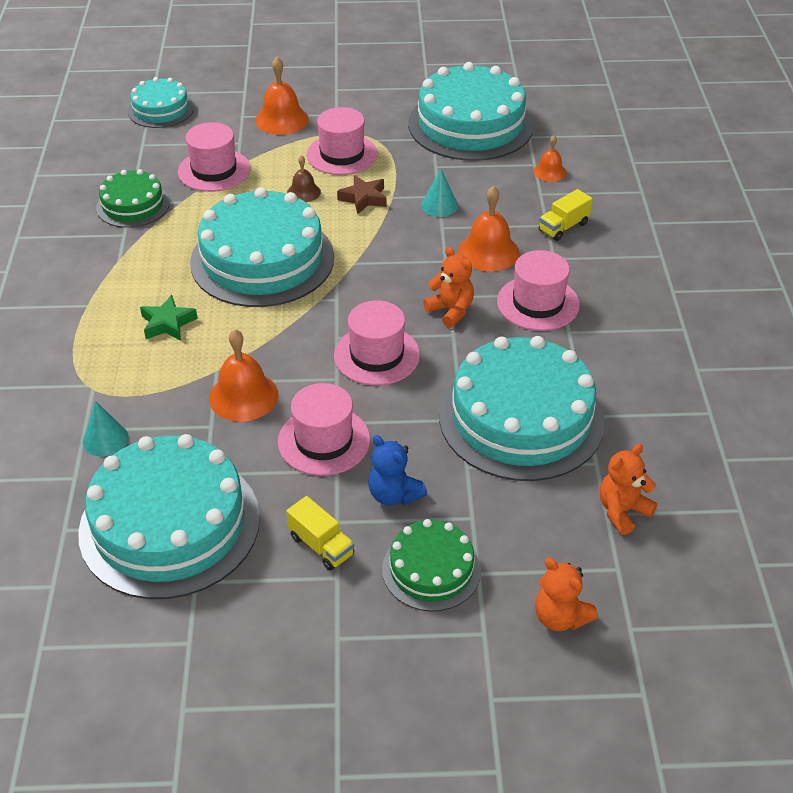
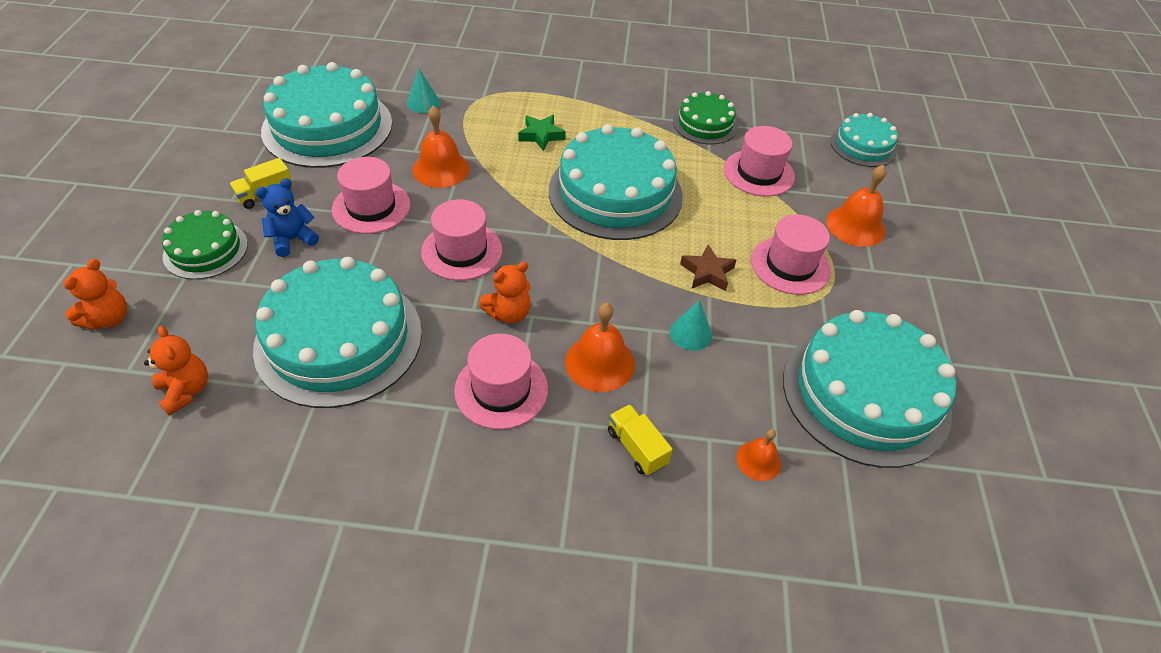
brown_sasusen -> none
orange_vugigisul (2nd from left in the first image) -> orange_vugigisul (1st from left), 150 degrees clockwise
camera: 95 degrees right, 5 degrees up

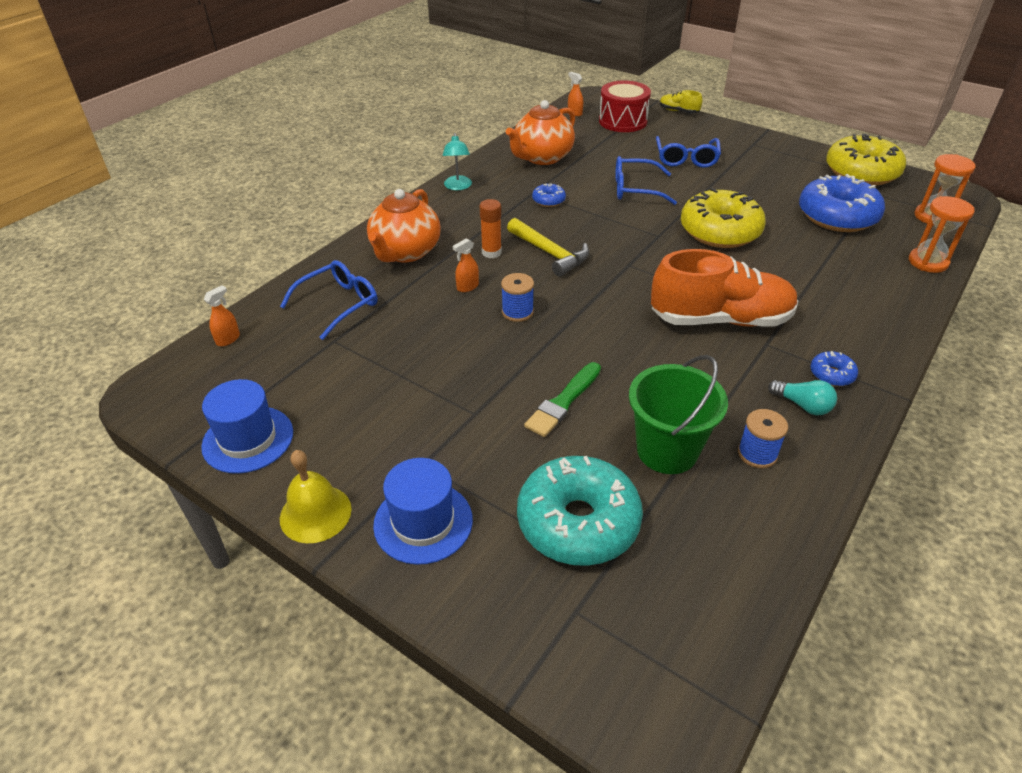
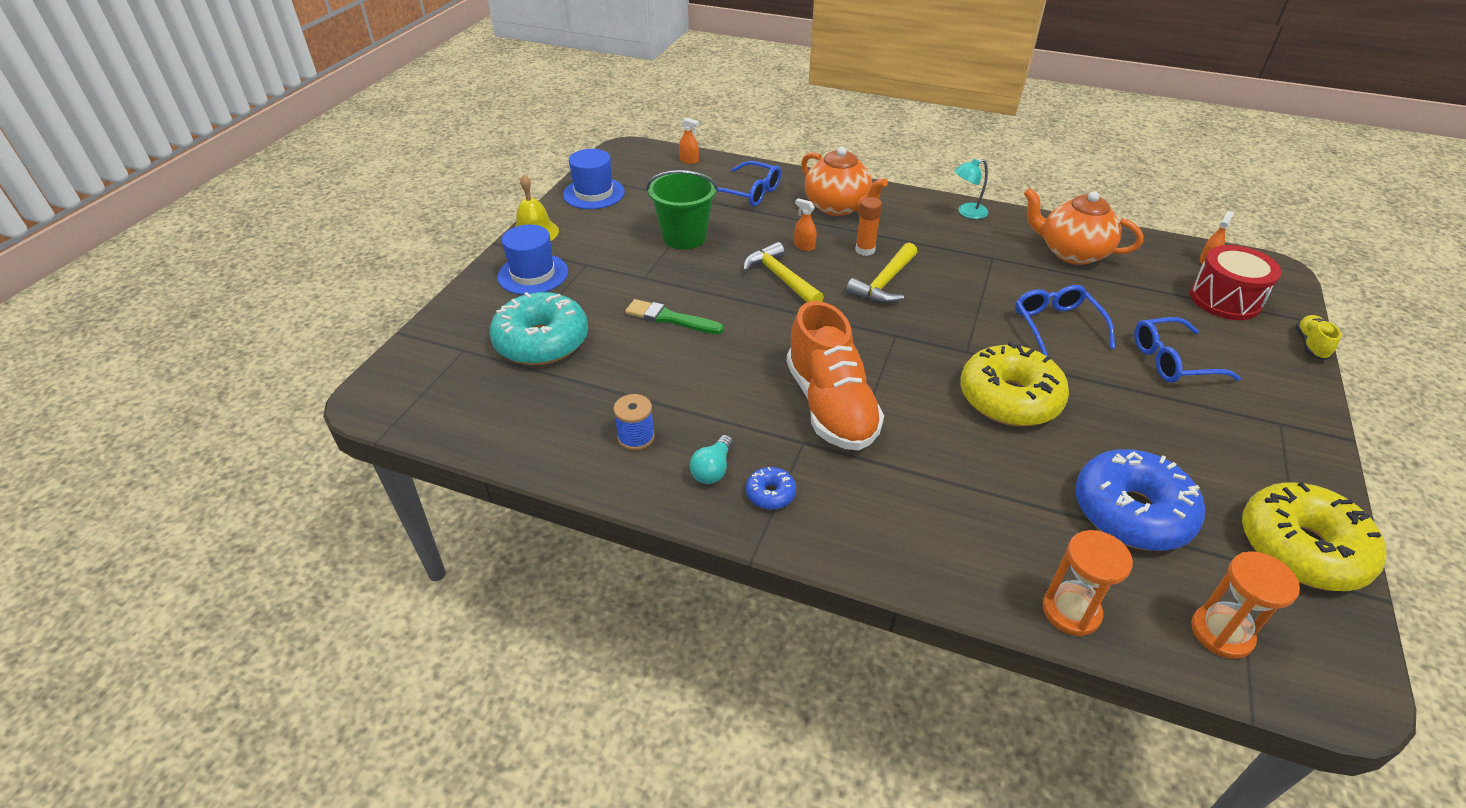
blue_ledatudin (1st from left) -> none
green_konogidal, move
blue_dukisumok (1st from left) -> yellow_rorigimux (1st from left)
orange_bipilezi (1st from left), 135 degrees counterclockwise
camera: 75 degrees right, 0 degrees up

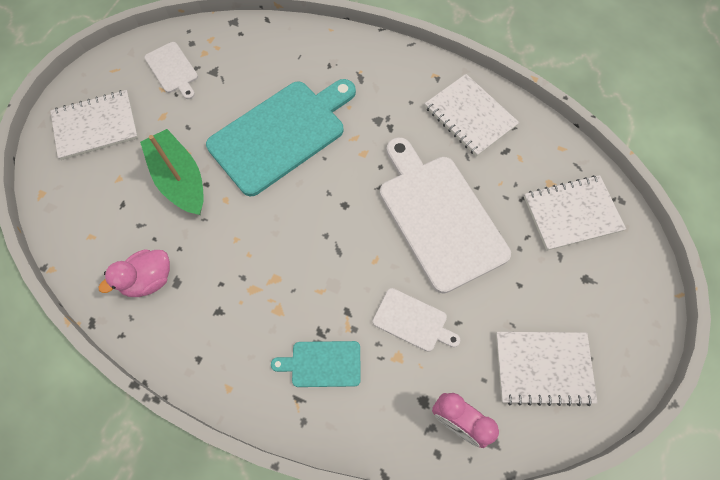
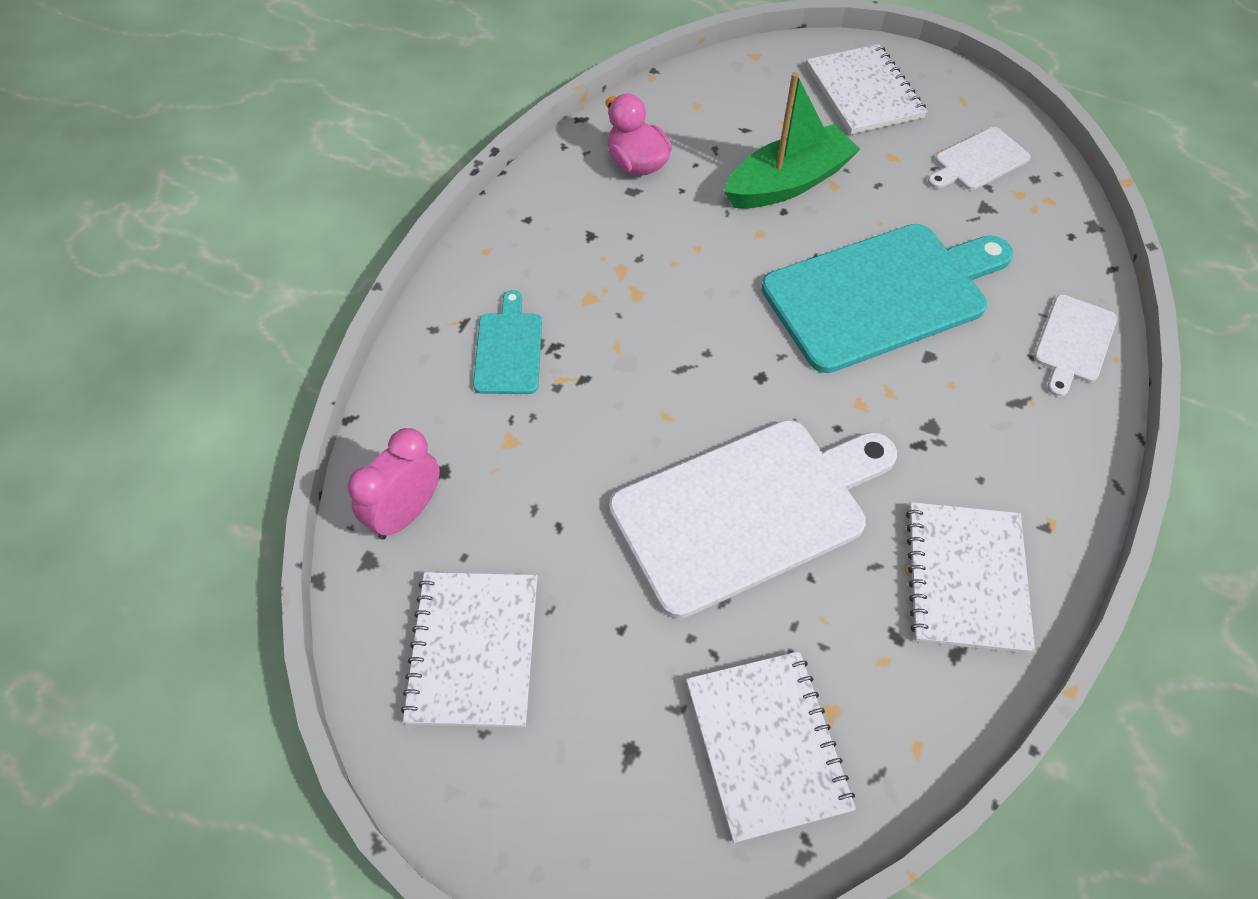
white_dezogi (2nd from left in the first image) -> white_dezogi (3rd from left), move
turquoise_dezogi (1st from left in the first image) -> turquoise_dezogi (2nd from left), 75 degrees counterclockwise
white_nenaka (2nd from left in the first image) -> white_nenaka (4th from left), 45 degrees counterclockwise
camera: 90 degrees right, 10 degrees down

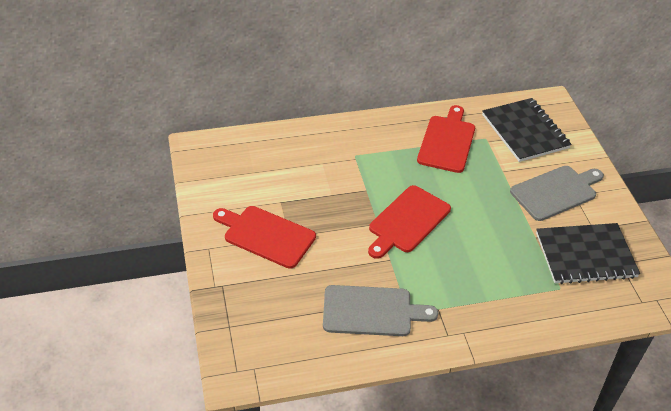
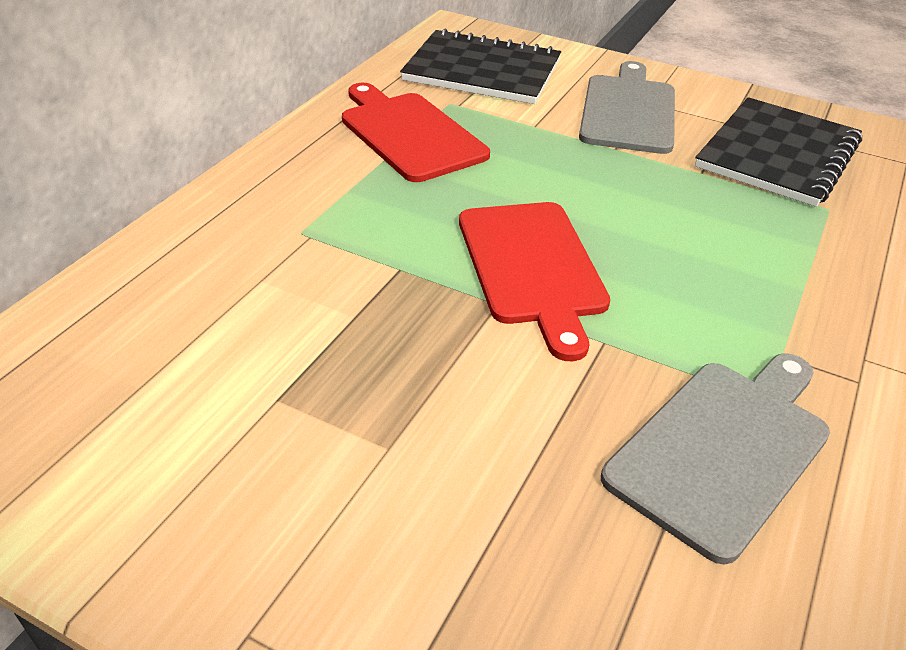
red_dezogi (1st from left) -> none
camera: 50 degrees left, 5 degrees down

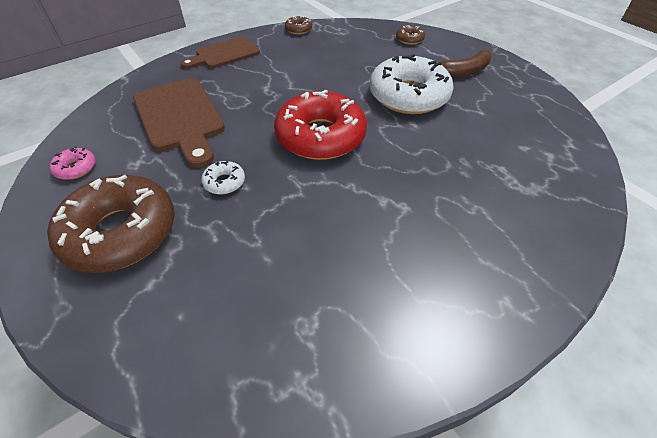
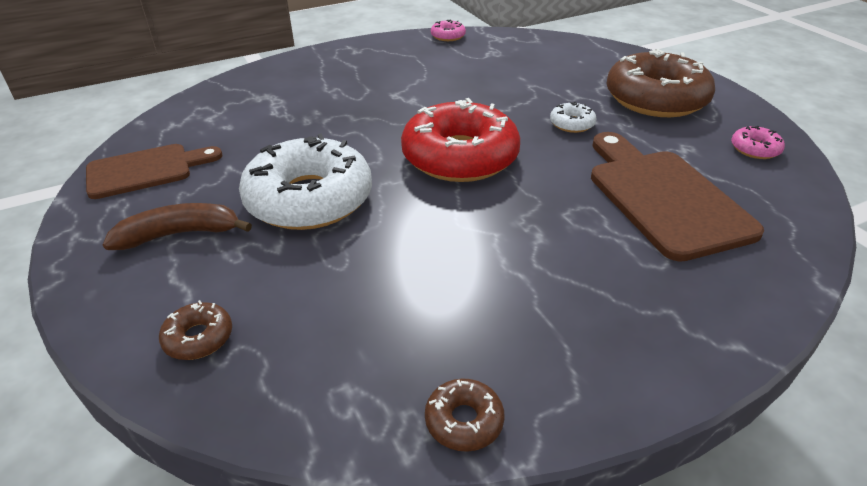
none -> pink_ledatudin (1st from left)
brown_dezogi (2nd from left in the first image) -> brown_dezogi (1st from left), move
camera: 170 degrees left, 10 degrees down

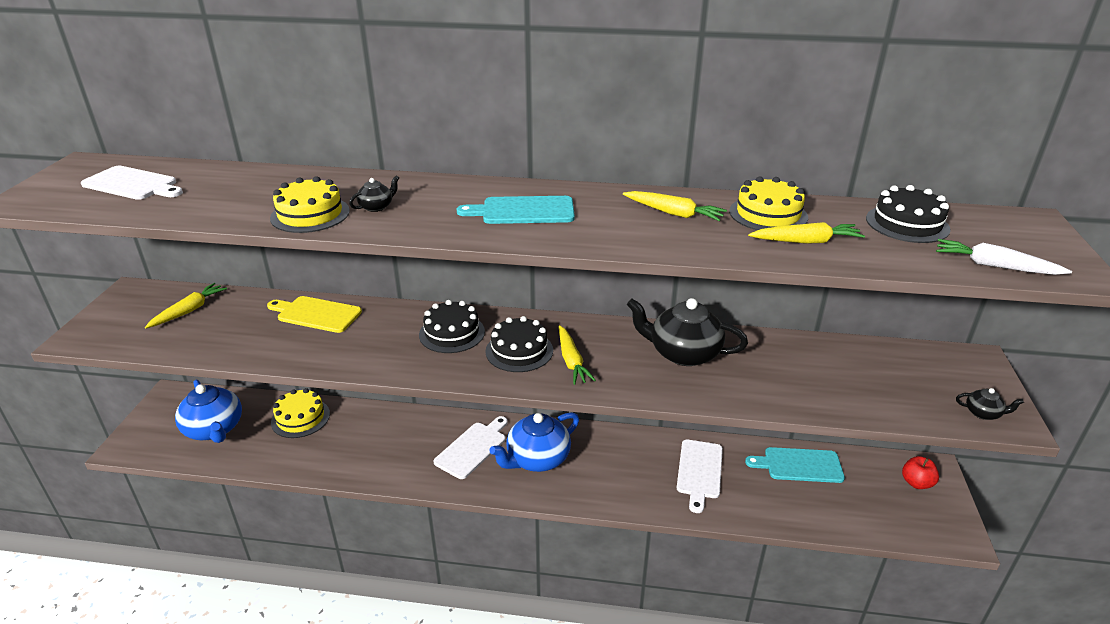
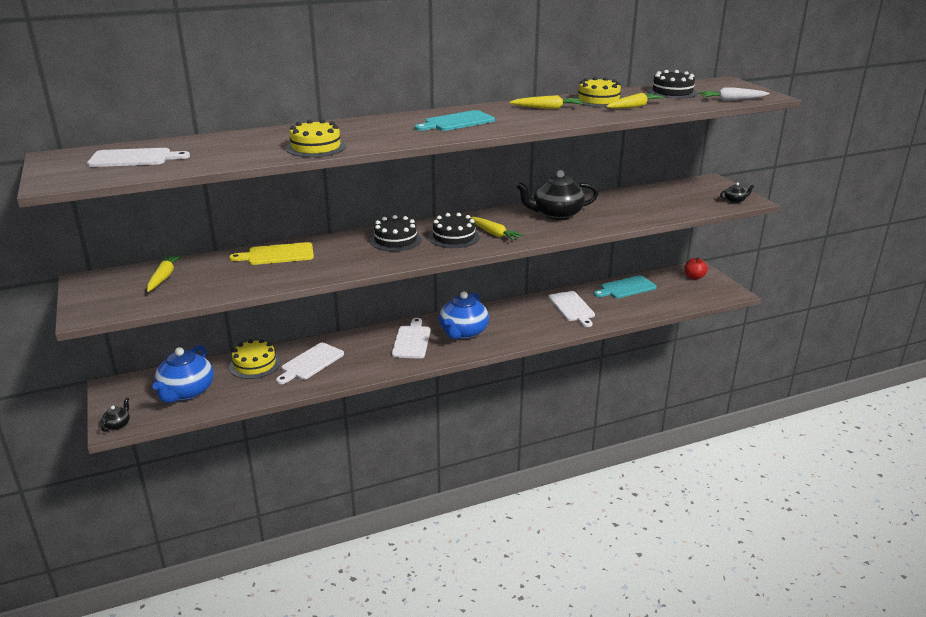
none -> white_dezogi (2nd from left)
black_bipilezi (1st from left), move
blue_bipilezi (1st from left), 75 degrees clockwise
camera: 30 degrees left, 5 degrees down

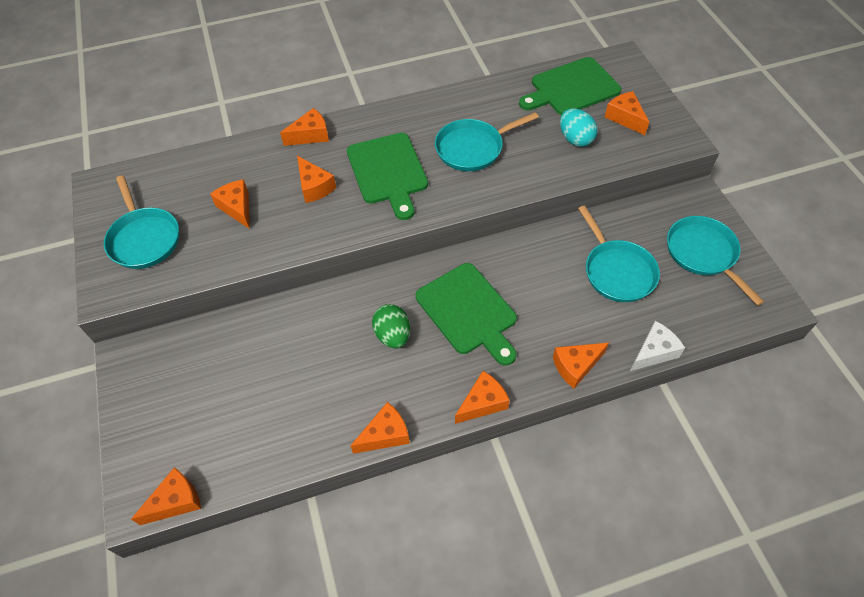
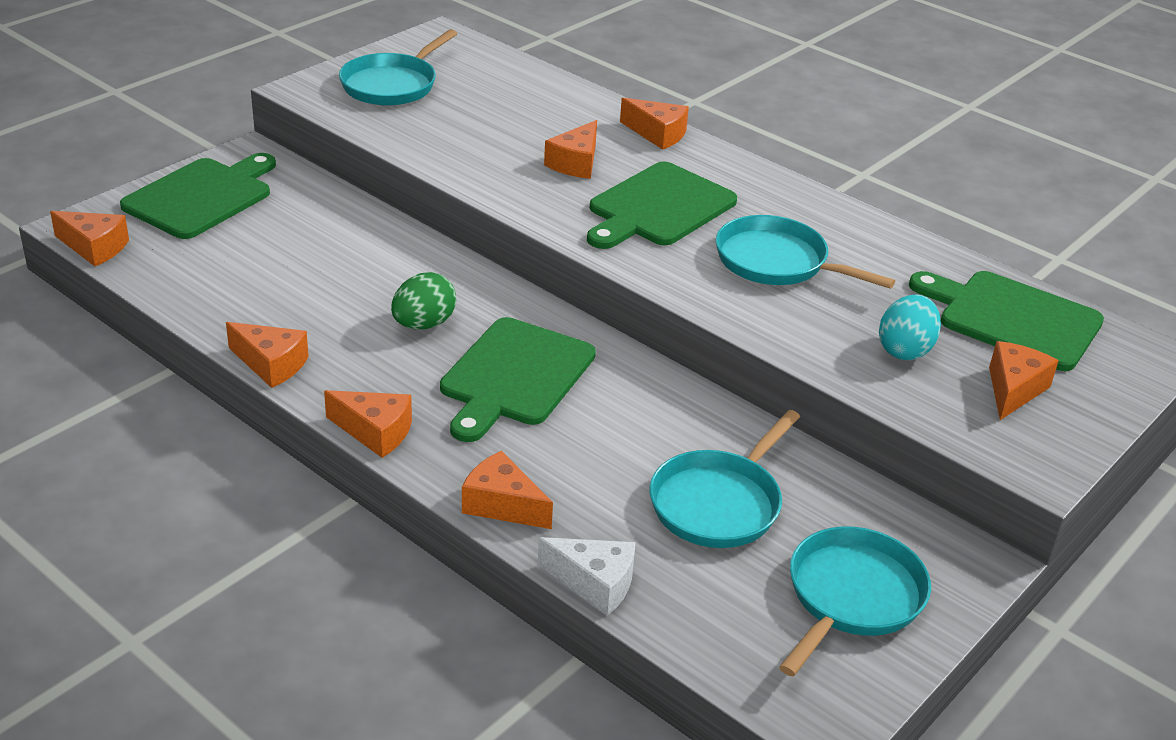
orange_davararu (2nd from left) -> none
none -> green_dezogi (1st from left)
camera: 55 degrees right, 20 degrees down

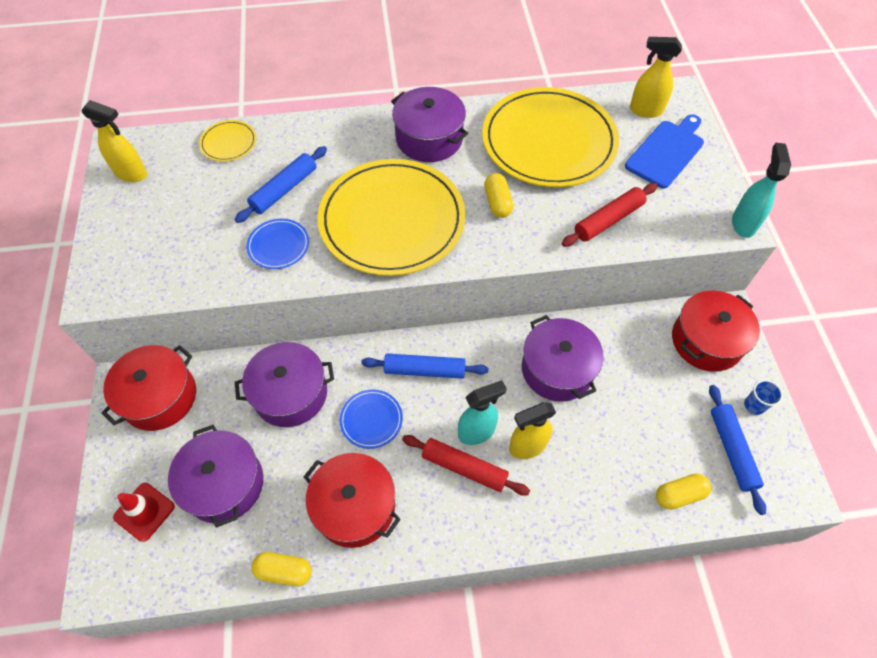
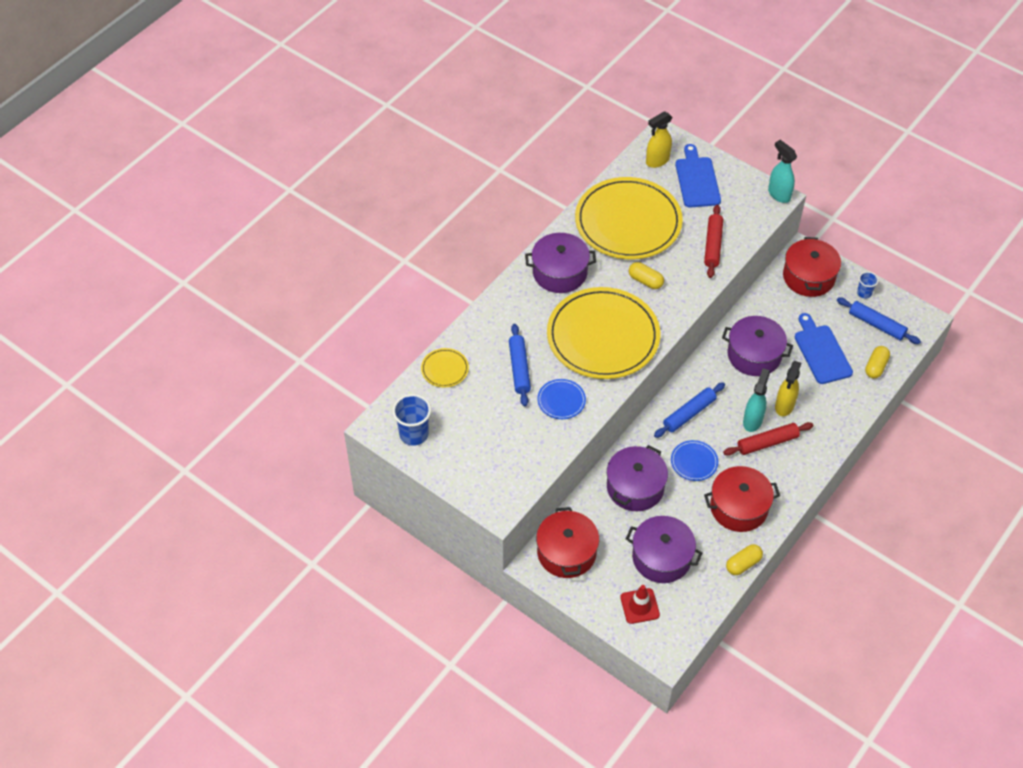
none -> blue_dezogi (2nd from left)
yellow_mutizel (1st from left) -> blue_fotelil (1st from left)
camera: 45 degrees left, 5 degrees down

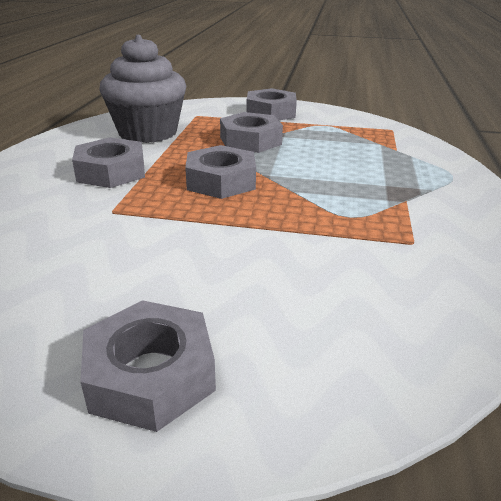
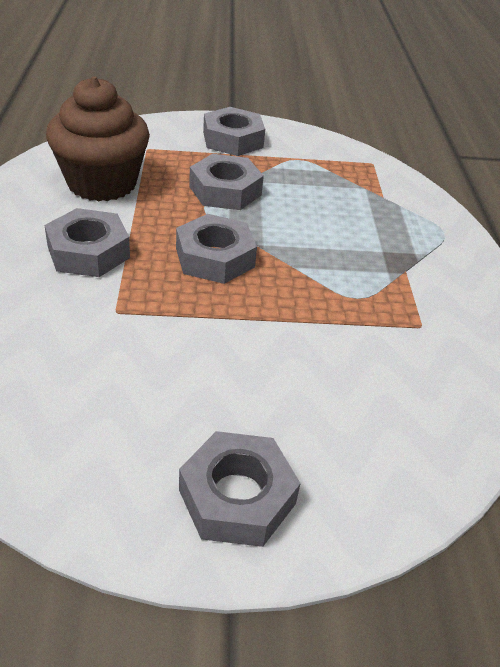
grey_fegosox -> brown_fegosox
camera: 15 degrees left, 10 degrees up

